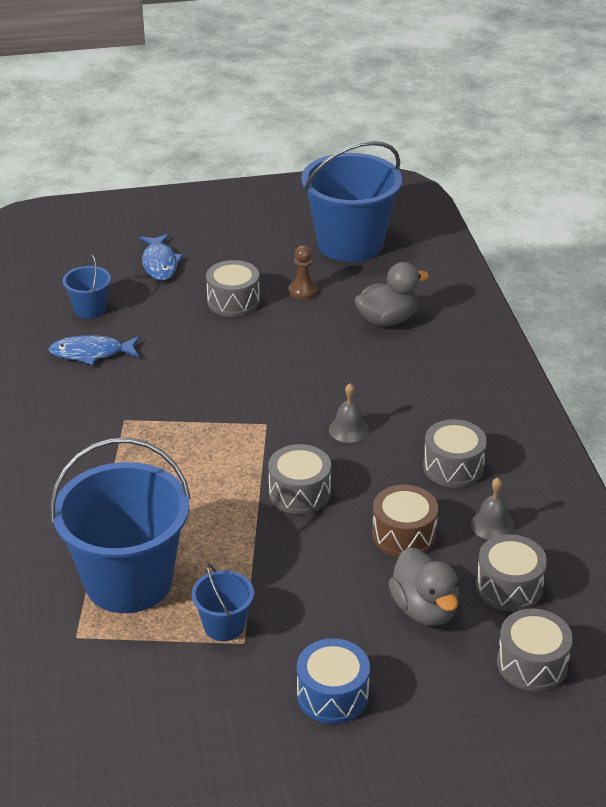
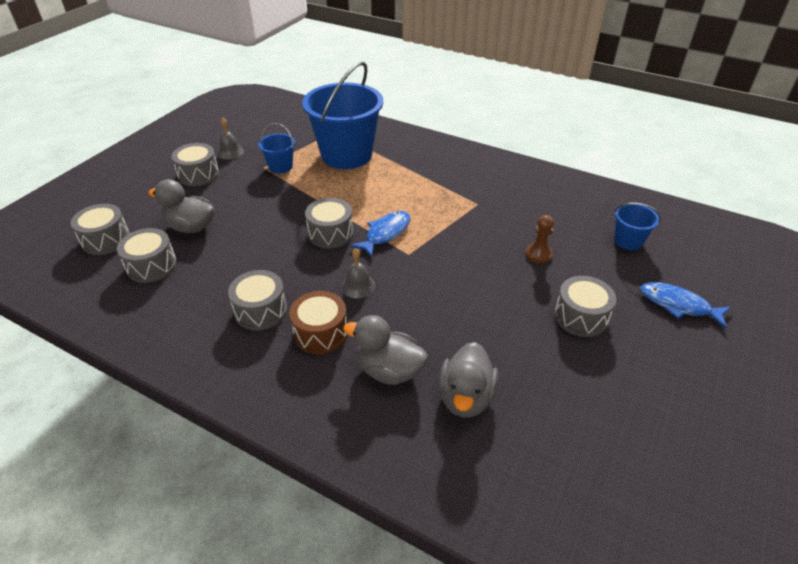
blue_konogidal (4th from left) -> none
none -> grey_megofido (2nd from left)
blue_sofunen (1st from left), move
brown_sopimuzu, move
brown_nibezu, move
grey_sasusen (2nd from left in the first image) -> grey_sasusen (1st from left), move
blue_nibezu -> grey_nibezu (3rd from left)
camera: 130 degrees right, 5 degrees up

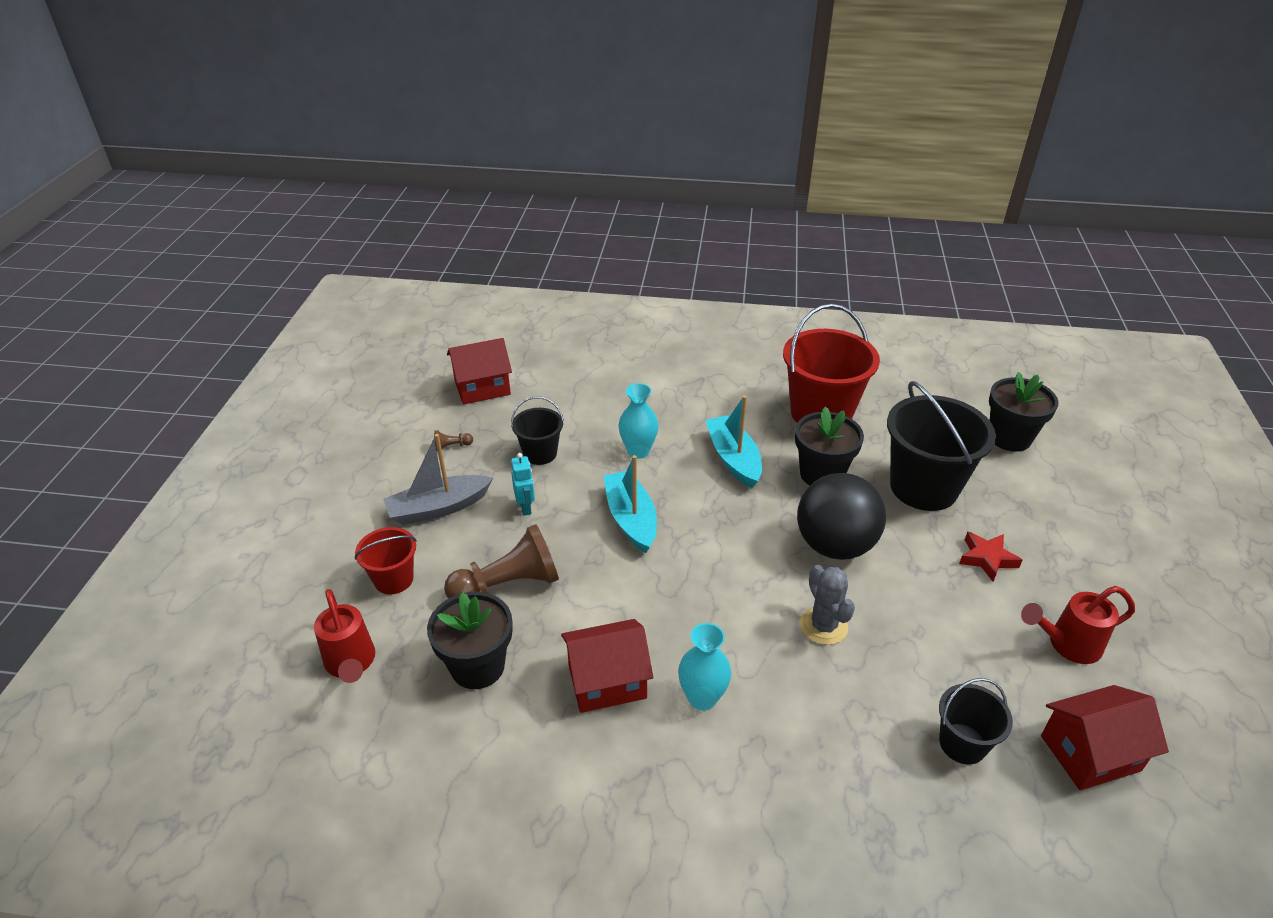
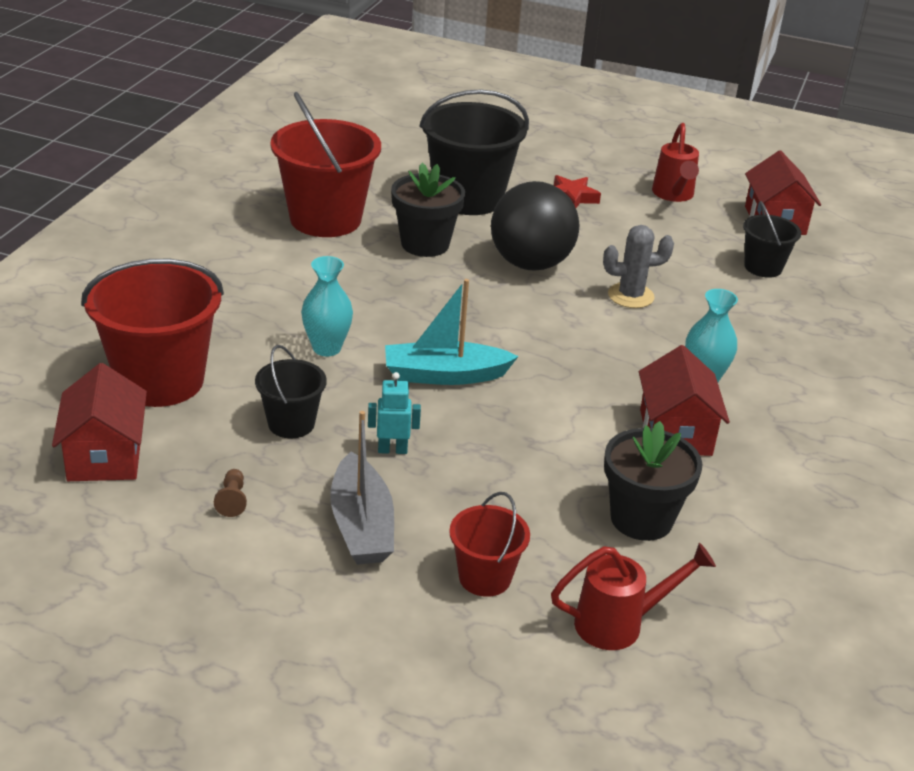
brown_sopimuzu (2nd from left) -> none
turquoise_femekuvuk (2nd from left) -> none
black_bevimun (3rd from left) -> none
none -> red_konogidal (1st from left)
camera: 80 degrees left, 5 degrees down

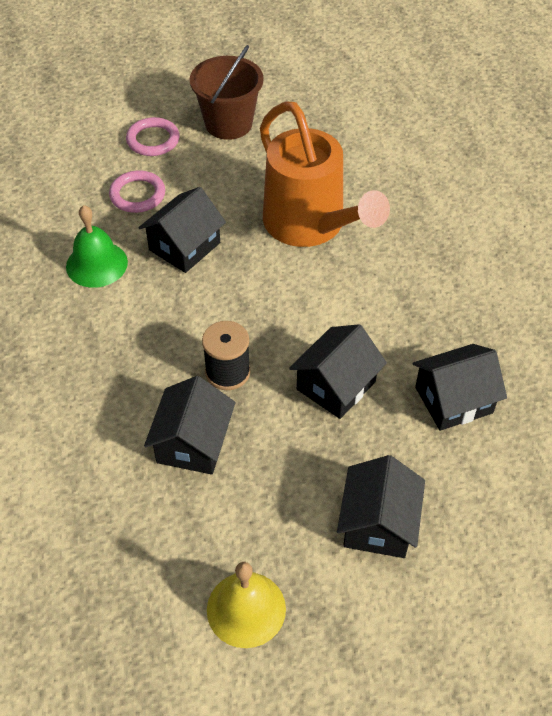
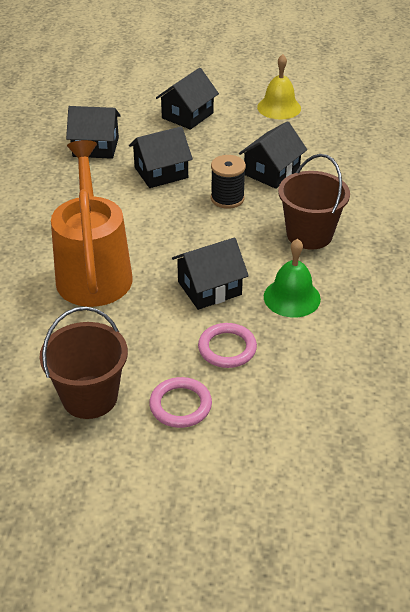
none -> brown_konogidal (2nd from left)
camera: 155 degrees left, 10 degrees down

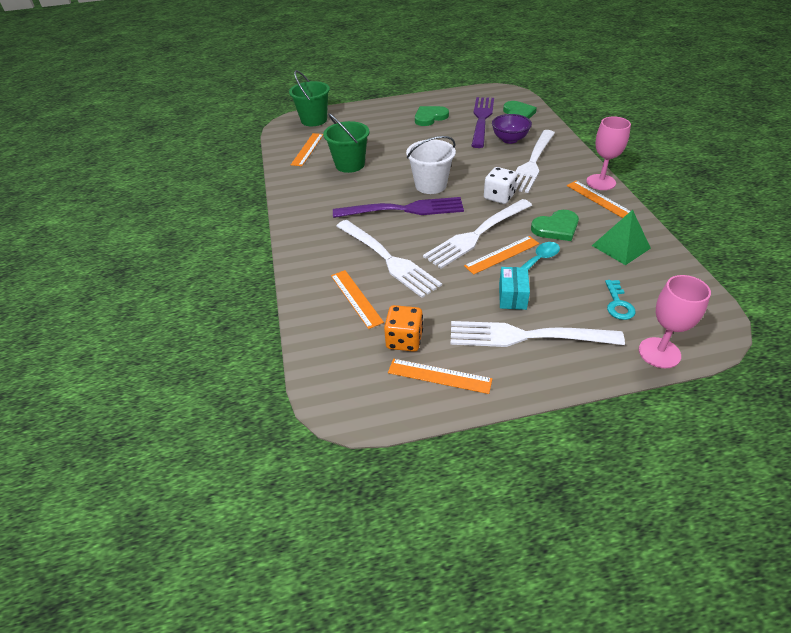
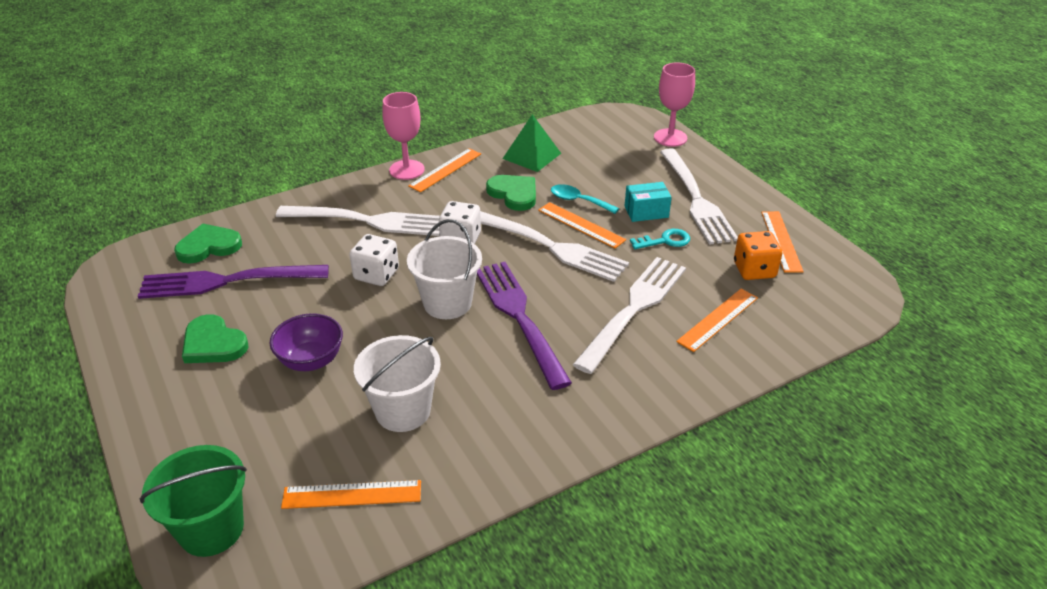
none -> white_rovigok (1st from left)
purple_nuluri, move
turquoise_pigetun, move
green_konogidal (2nd from left) -> white_konogidal (1st from left)
camera: 110 degrees left, 5 degrees down

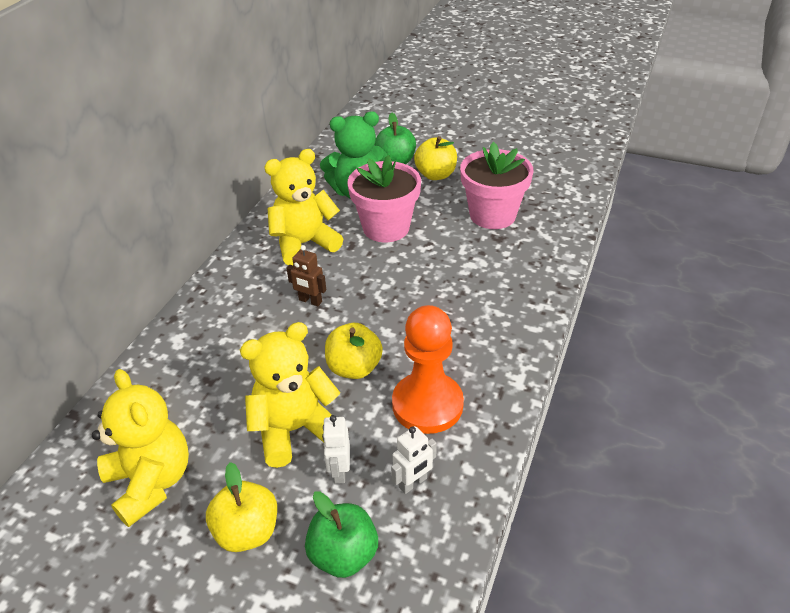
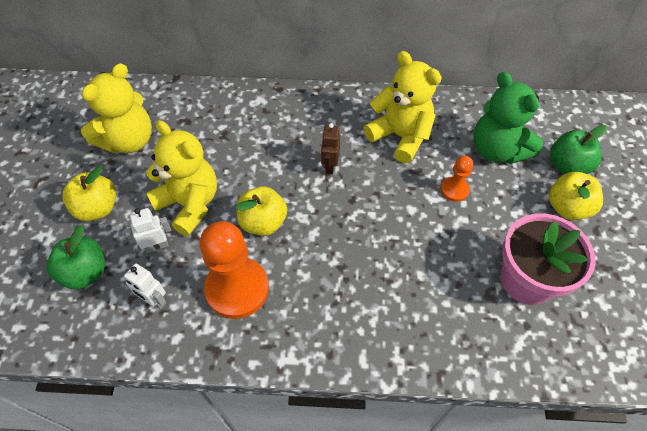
pink_bevimun (1st from left) -> orange_sopimuzu (2nd from left)
camera: 70 degrees right, 15 degrees up

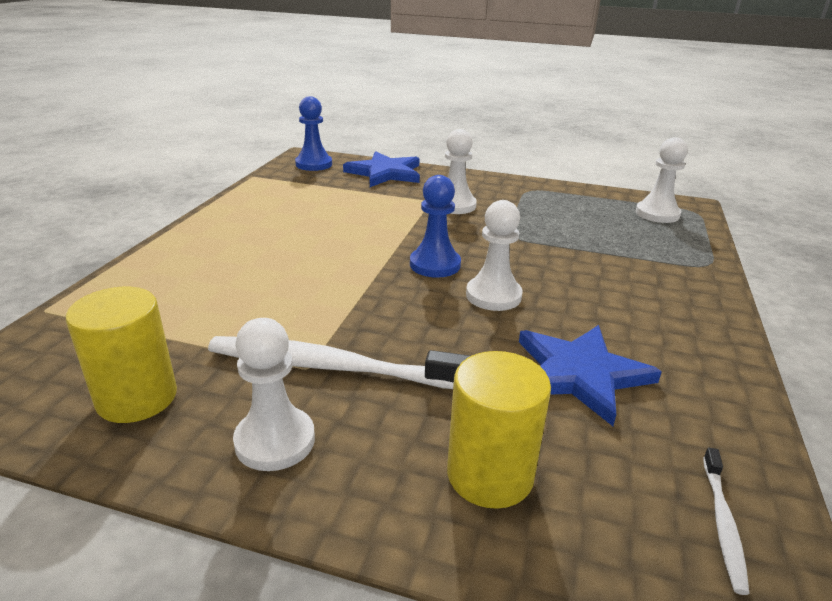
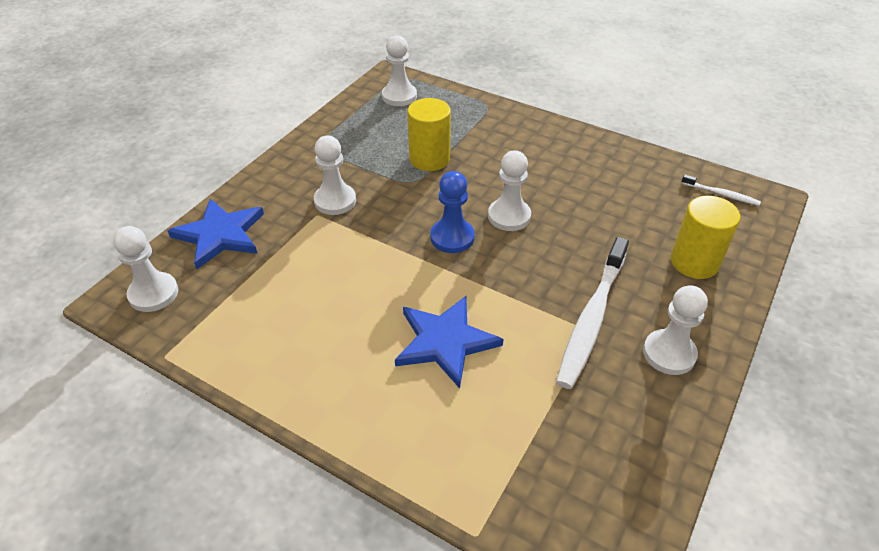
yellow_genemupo (1st from left), move
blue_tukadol (2nd from left), move
blue_sopimuzu (1st from left) -> white_sopimuzu (1st from left)
camera: 75 degrees left, 15 degrees up

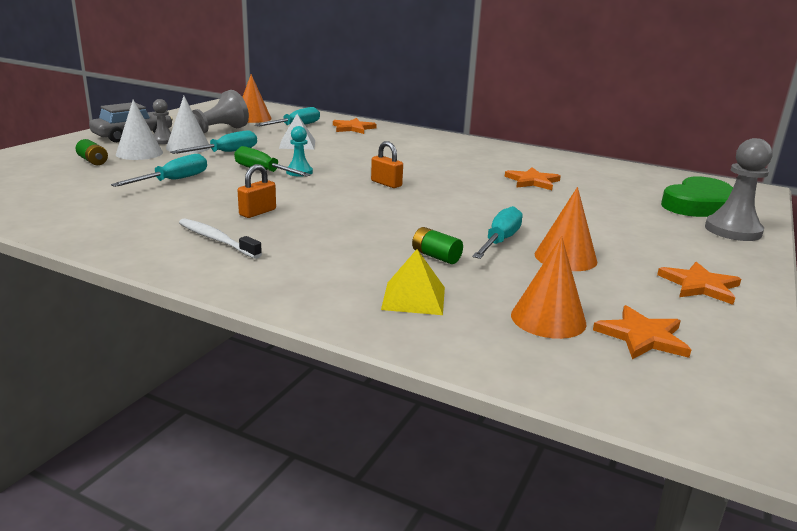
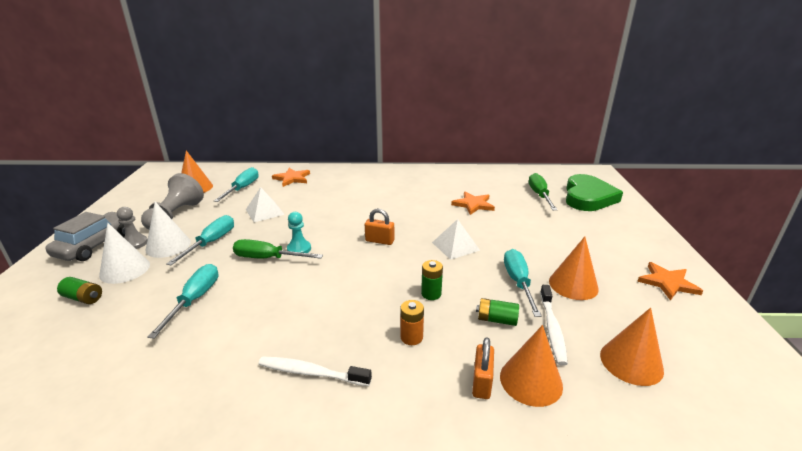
orange_tukadol (3rd from left) -> none
grey_sopimuzu (3rd from left) -> none
none -> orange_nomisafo
none -> green_nomisafo (2nd from left)
none -> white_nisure (2nd from left)
none -> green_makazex (2nd from left)
none -> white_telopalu (2nd from left)
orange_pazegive (1st from left in the first image) -> orange_pazegive (2nd from left), move
yellow_nisure -> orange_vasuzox (2nd from left)
camera: 25 degrees left, 5 degrees up

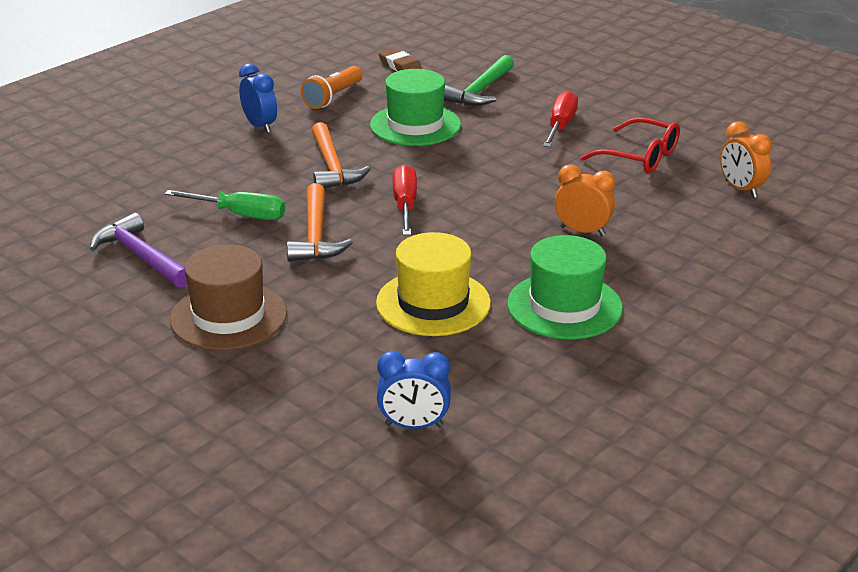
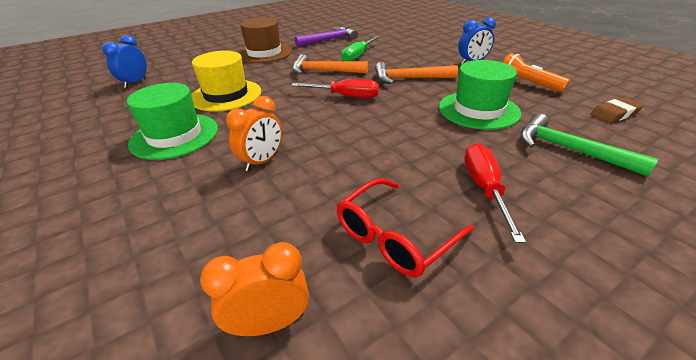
red_makazex (2nd from left), 120 degrees counterclockwise
camera: 105 degrees right, 5 degrees up

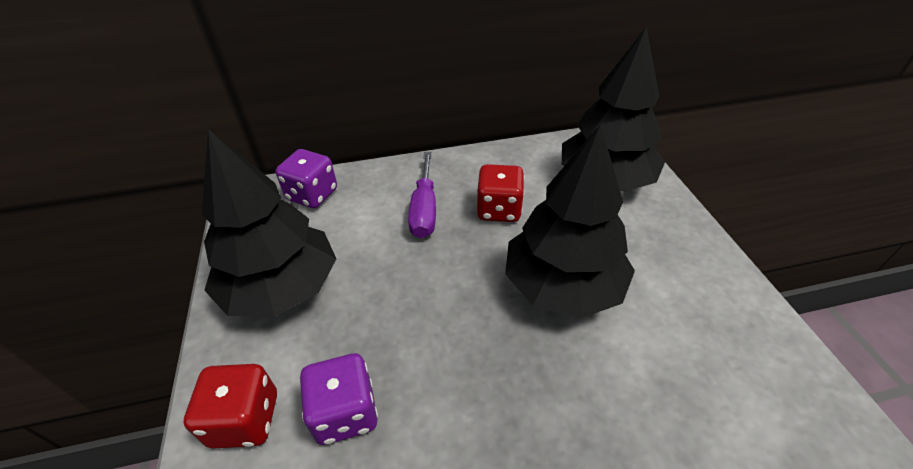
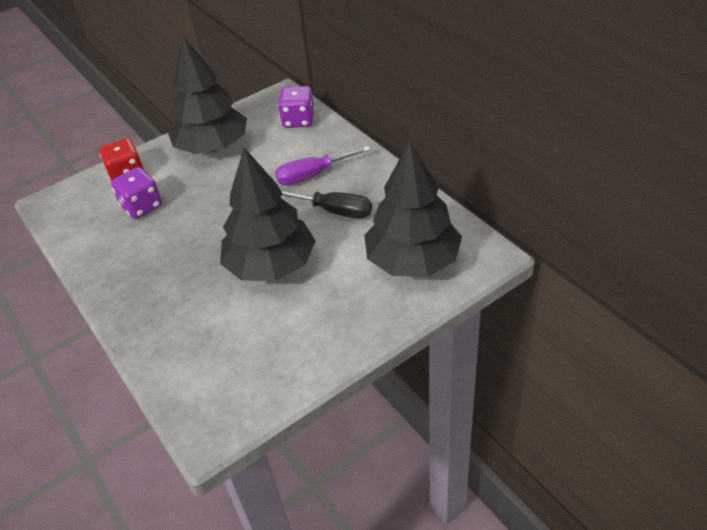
red_rovigok (2nd from left) -> black_makazex
camera: 70 degrees right, 0 degrees up

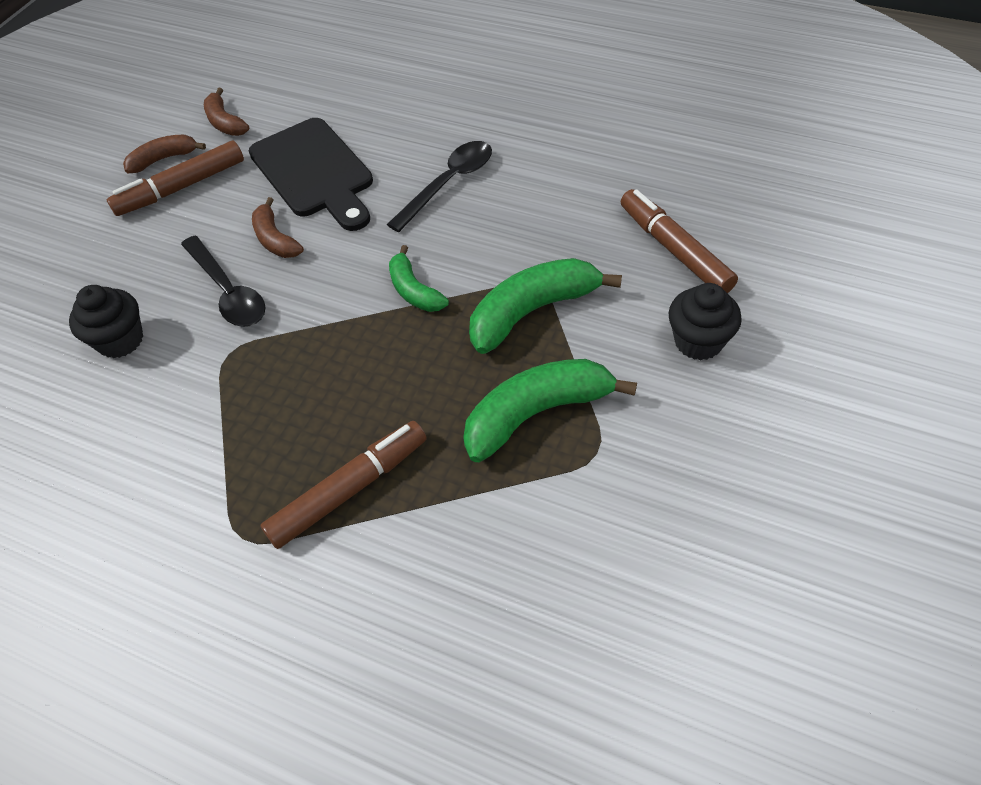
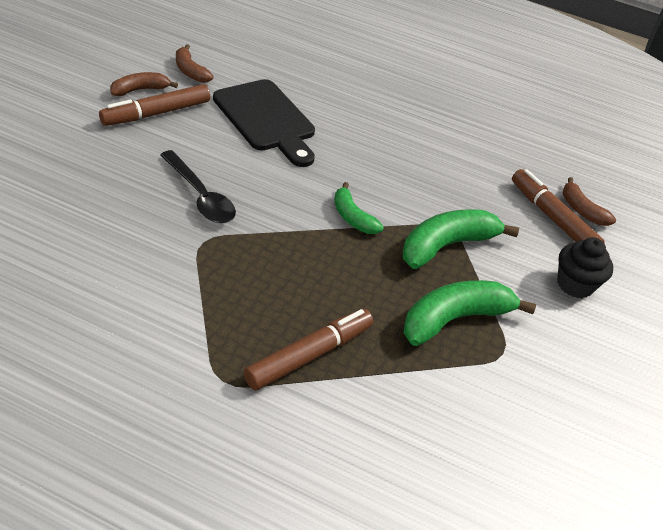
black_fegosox (1st from left) -> none
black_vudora (2nd from left) -> none
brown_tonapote (3rd from left), move
camera: 10 degrees left, 10 degrees down

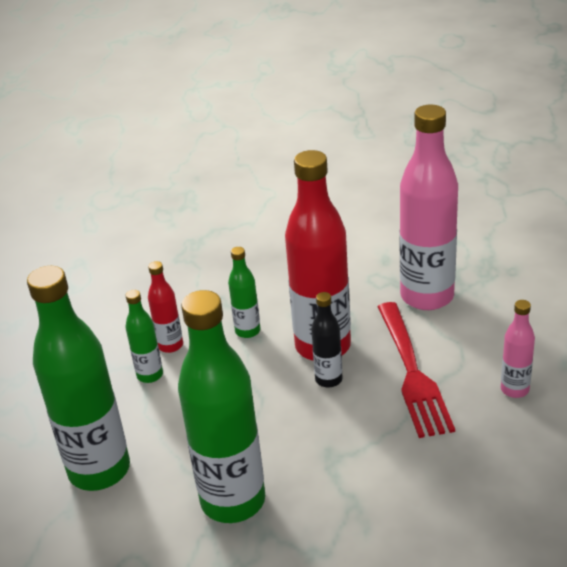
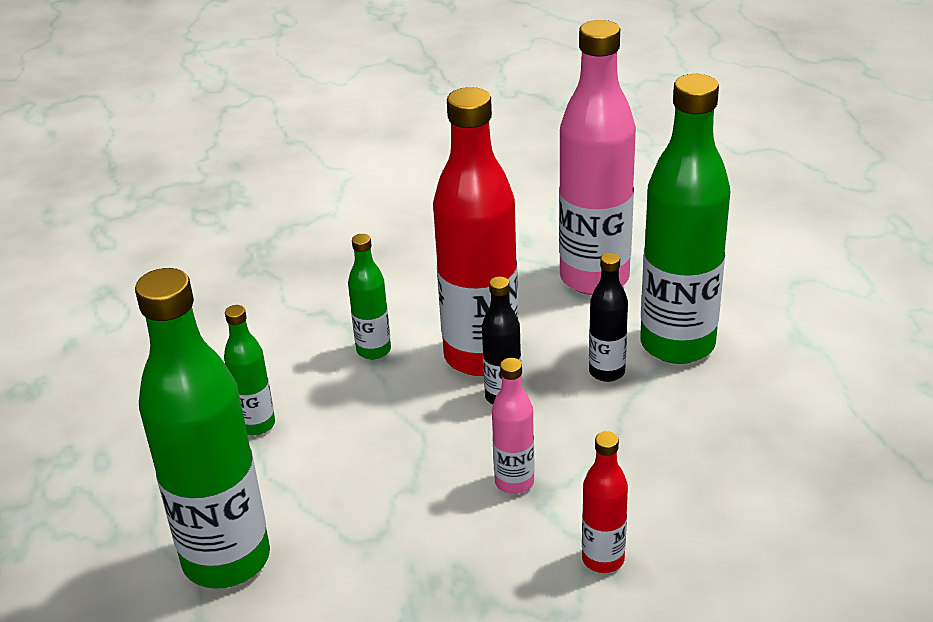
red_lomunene (1st from left in the first image) -> red_lomunene (2nd from left), move
green_lomunene (3rd from left in the first image) -> green_lomunene (4th from left), move
pink_lomunene (2nd from left in the first image) -> pink_lomunene (1st from left), move
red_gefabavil -> black_lomunene (2nd from left)
camera: 15 degrees left, 0 degrees up

